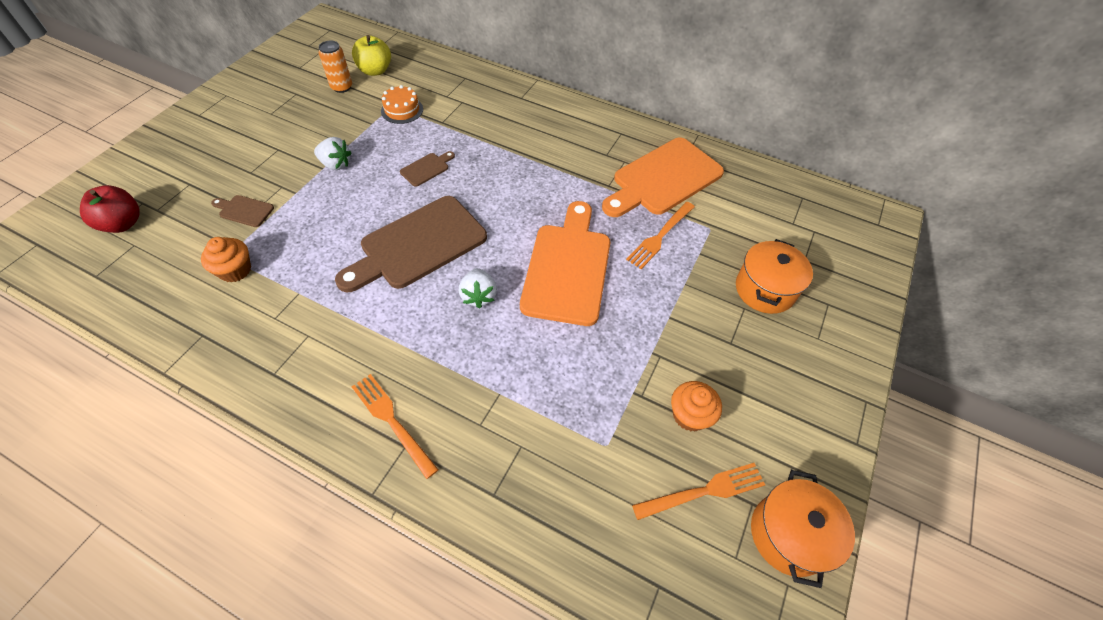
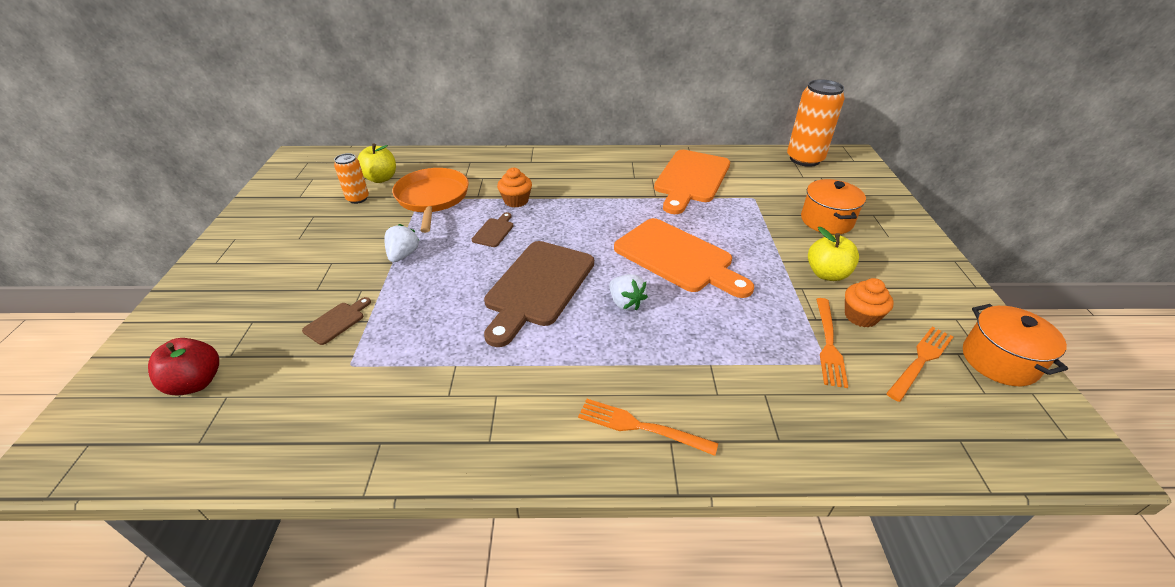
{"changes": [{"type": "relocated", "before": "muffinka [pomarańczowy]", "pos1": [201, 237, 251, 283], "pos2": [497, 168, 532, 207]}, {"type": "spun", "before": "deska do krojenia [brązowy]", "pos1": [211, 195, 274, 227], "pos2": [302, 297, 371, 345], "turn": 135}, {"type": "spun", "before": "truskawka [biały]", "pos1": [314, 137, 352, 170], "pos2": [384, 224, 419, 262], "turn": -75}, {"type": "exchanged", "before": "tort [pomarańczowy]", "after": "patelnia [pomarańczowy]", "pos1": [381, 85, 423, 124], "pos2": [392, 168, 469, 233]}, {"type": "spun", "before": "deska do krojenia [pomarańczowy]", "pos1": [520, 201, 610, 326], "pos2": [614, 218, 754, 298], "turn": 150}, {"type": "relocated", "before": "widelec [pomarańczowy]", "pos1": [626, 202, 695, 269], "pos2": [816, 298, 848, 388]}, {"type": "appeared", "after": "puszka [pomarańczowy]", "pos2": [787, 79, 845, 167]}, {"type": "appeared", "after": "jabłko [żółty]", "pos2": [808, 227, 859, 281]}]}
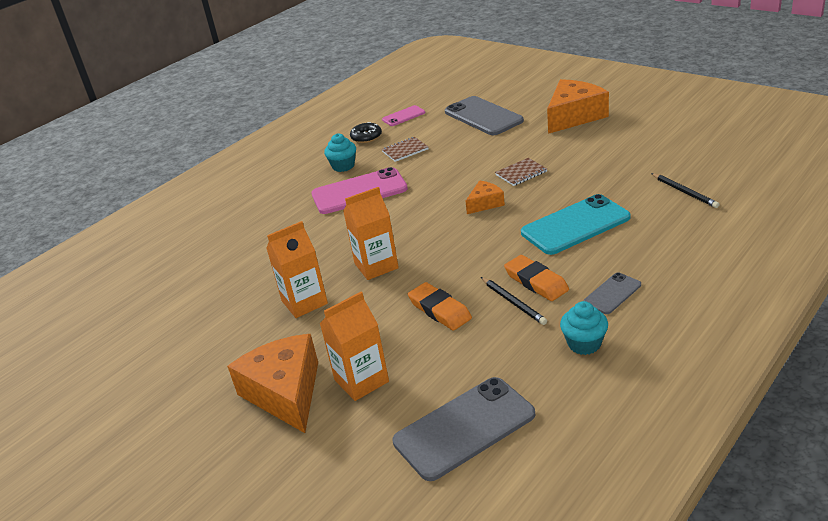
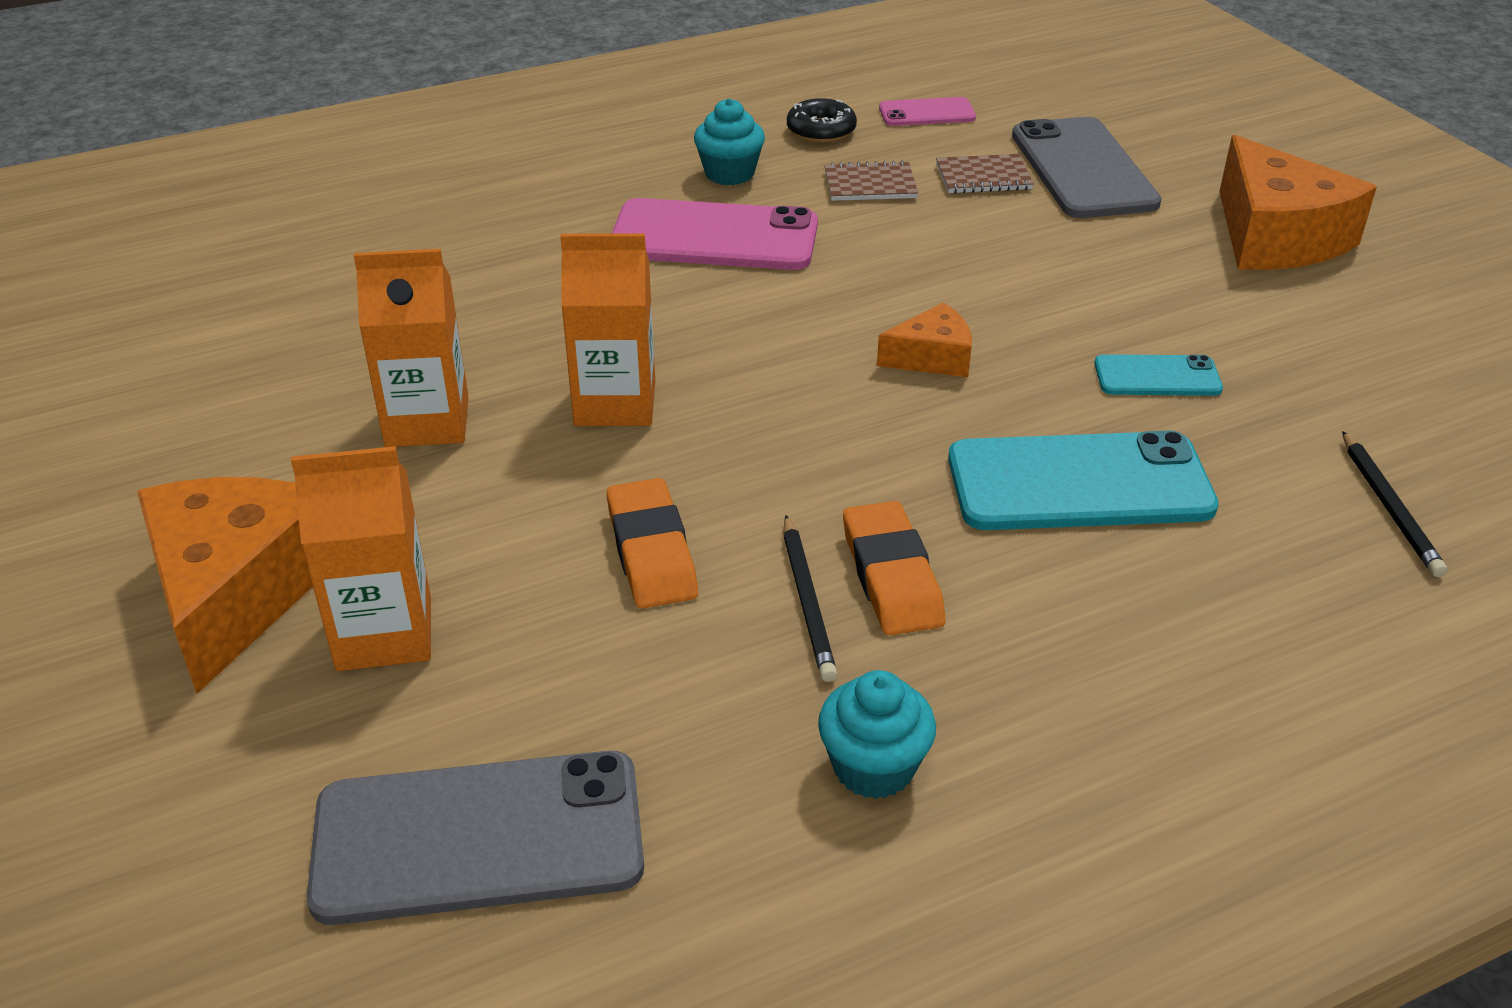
{"changes": [{"type": "relocated", "before": "zeszyt [brązowy]", "pos1": [495, 158, 547, 186], "pos2": [936, 154, 1034, 194]}, {"type": "spun", "before": "ser [pomarańczowy]", "pos1": [547, 79, 609, 134], "pos2": [1219, 135, 1377, 270], "turn": 90}, {"type": "missing", "before": "telefon [szary]", "pos1": [583, 272, 641, 314]}, {"type": "appeared", "after": "telefon [turkusowy]", "pos2": [1094, 354, 1223, 396]}]}
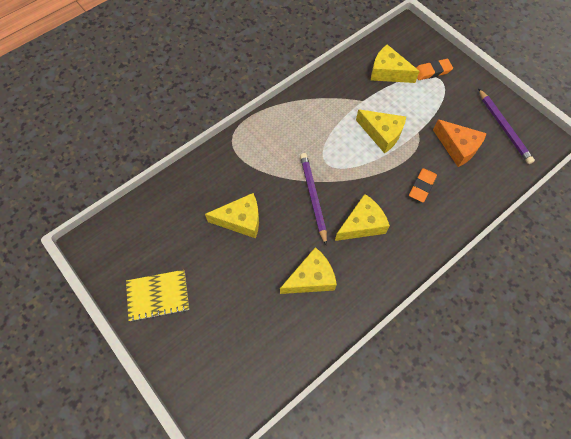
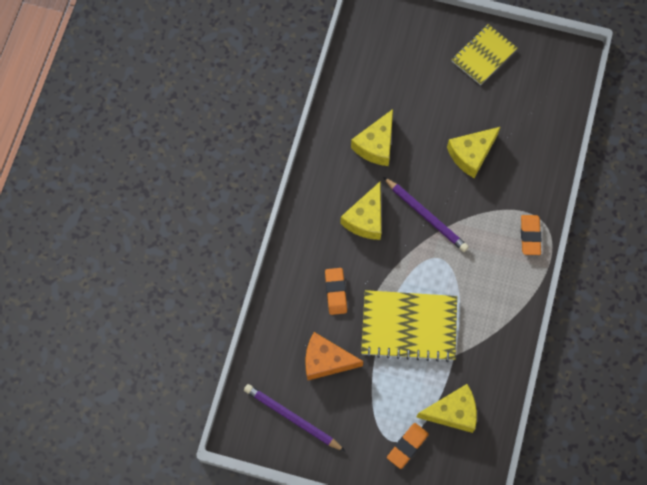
{"changes": [{"type": "exchanged", "before": "ser [żółty]", "after": "zeszyt [żółty]", "pos1": [356, 109, 406, 153], "pos2": [361, 290, 457, 362]}, {"type": "appeared", "after": "gumka do mazania [pomarańczowy]", "pos2": [521, 215, 541, 255]}]}
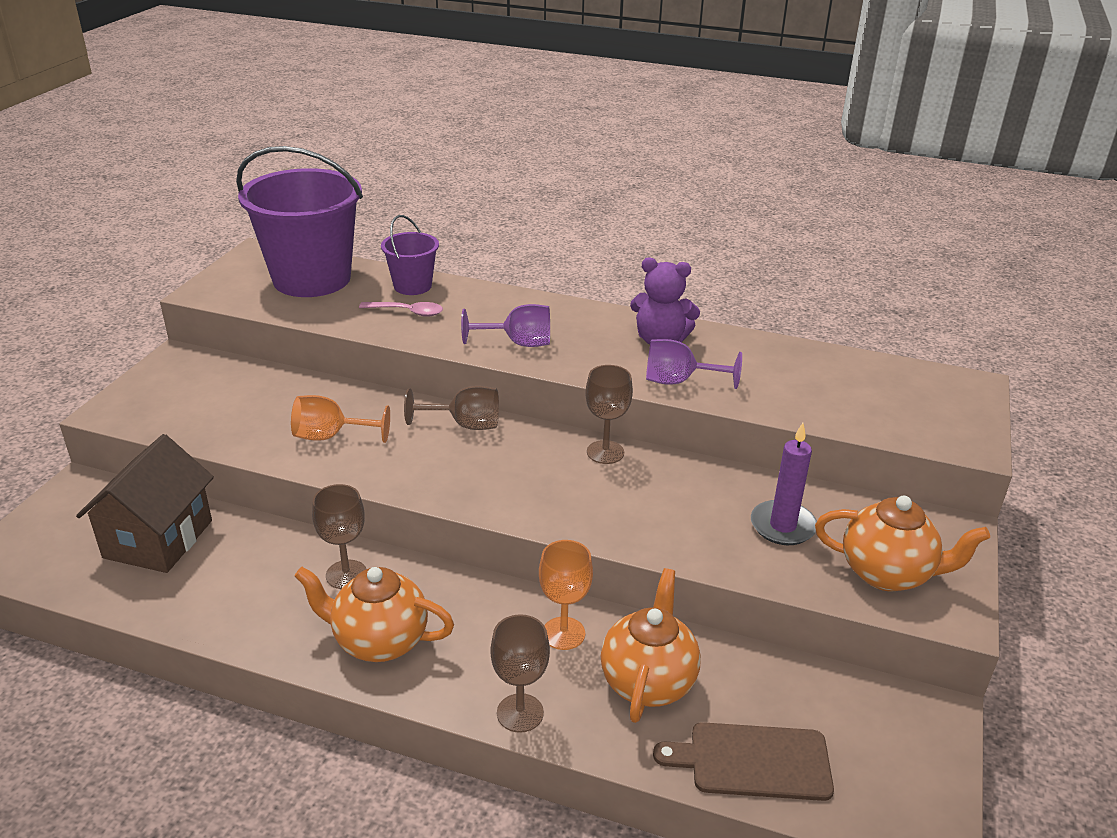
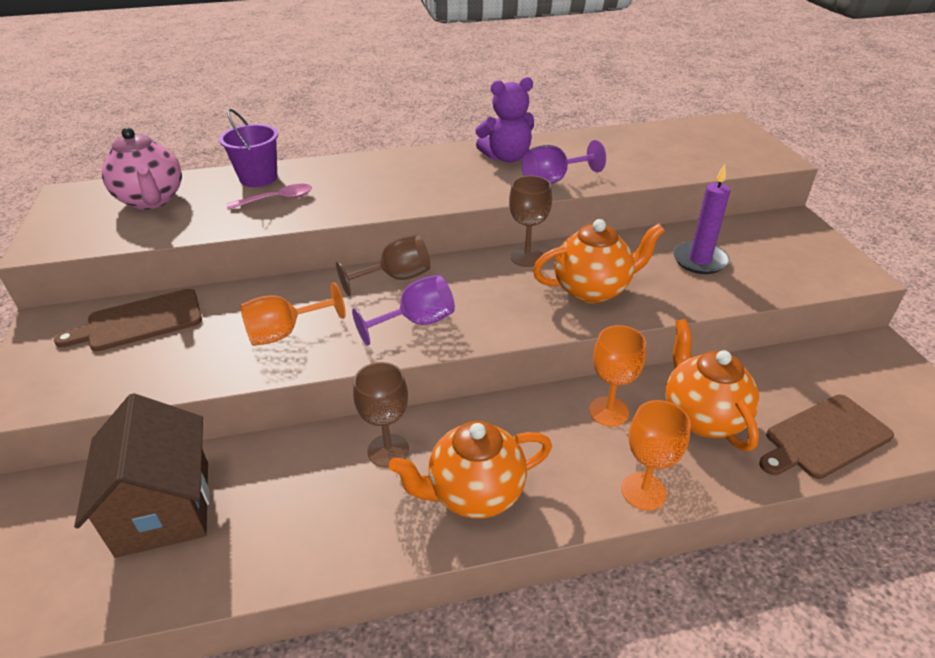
{"changes": [{"type": "exchanged", "before": "wiadro [fioletowy]", "after": "imbryk [różowy]", "pos1": [236, 146, 363, 297], "pos2": [102, 127, 182, 209]}, {"type": "relocated", "before": "kielich [fioletowy]", "pos1": [461, 304, 550, 347], "pos2": [352, 275, 455, 346]}, {"type": "colour", "before": "kielich [brązowy]", "after": "kielich [pomarańczowy]", "pos1": [490, 614, 550, 733], "pos2": [622, 400, 691, 511]}, {"type": "relocated", "before": "imbryk [pomarańczowy]", "pos1": [815, 496, 990, 591], "pos2": [533, 219, 665, 303]}, {"type": "appeared", "after": "deska do krojenia [brązowy]", "pos2": [54, 289, 202, 351]}]}
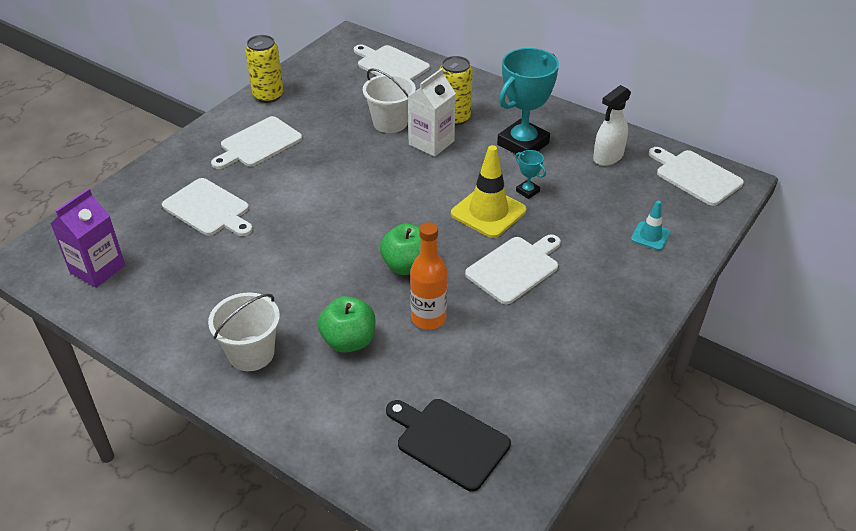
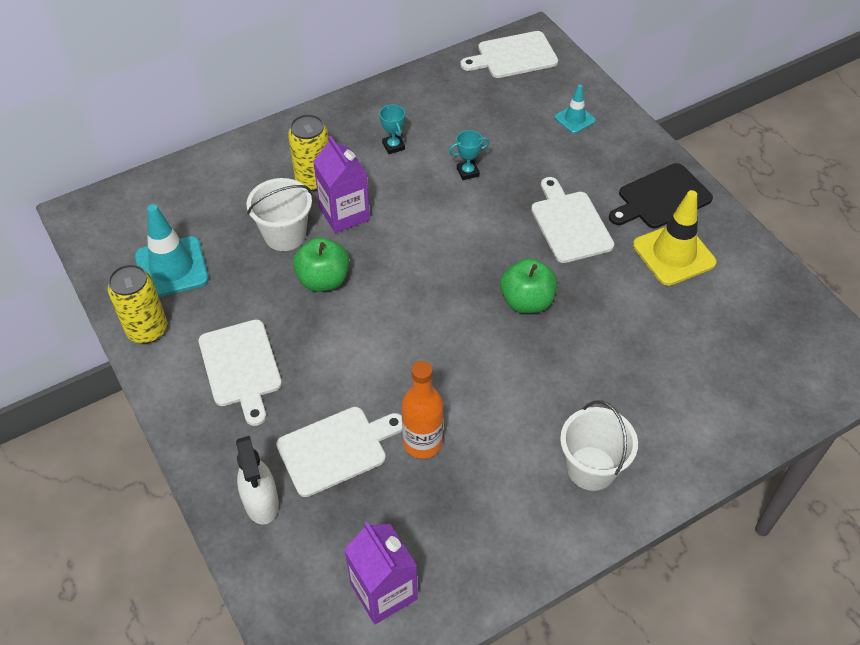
{"changes": [{"type": "relocated", "before": "jabłko [zielony]", "pos1": [318, 296, 375, 353], "pos2": [293, 237, 349, 292]}, {"type": "missing", "before": "deska do krojenia [biały]", "pos1": [354, 44, 430, 81]}, {"type": "relocated", "before": "deska do krojenia [czarny]", "pos1": [386, 399, 511, 492], "pos2": [609, 163, 713, 229]}, {"type": "colour", "before": "karton mleka [biały]", "after": "karton mleka [fioletowy]", "pos1": [408, 68, 456, 157], "pos2": [313, 135, 370, 233]}, {"type": "relocated", "before": "butelka [pomarańczowy]", "pos1": [410, 222, 447, 330], "pos2": [402, 361, 443, 459]}, {"type": "relocated", "before": "pachołek [żółty]", "pos1": [451, 145, 526, 238], "pos2": [633, 190, 717, 286]}, {"type": "size", "before": "puchar [turkusowy]", "pos1": [497, 48, 559, 156], "pos2": [380, 104, 405, 154], "scale": 0.43}, {"type": "relocated", "before": "spryskiwacz [biały]", "pos1": [593, 85, 631, 166], "pos2": [236, 436, 279, 525]}, {"type": "appeared", "after": "pachołek [turkusowy]", "pos2": [135, 204, 209, 297]}]}
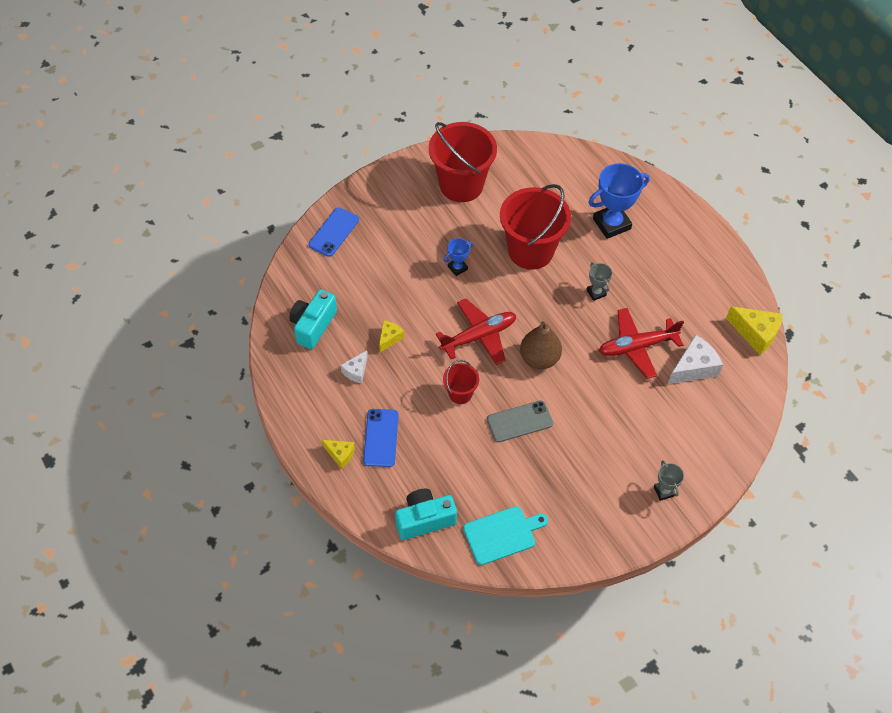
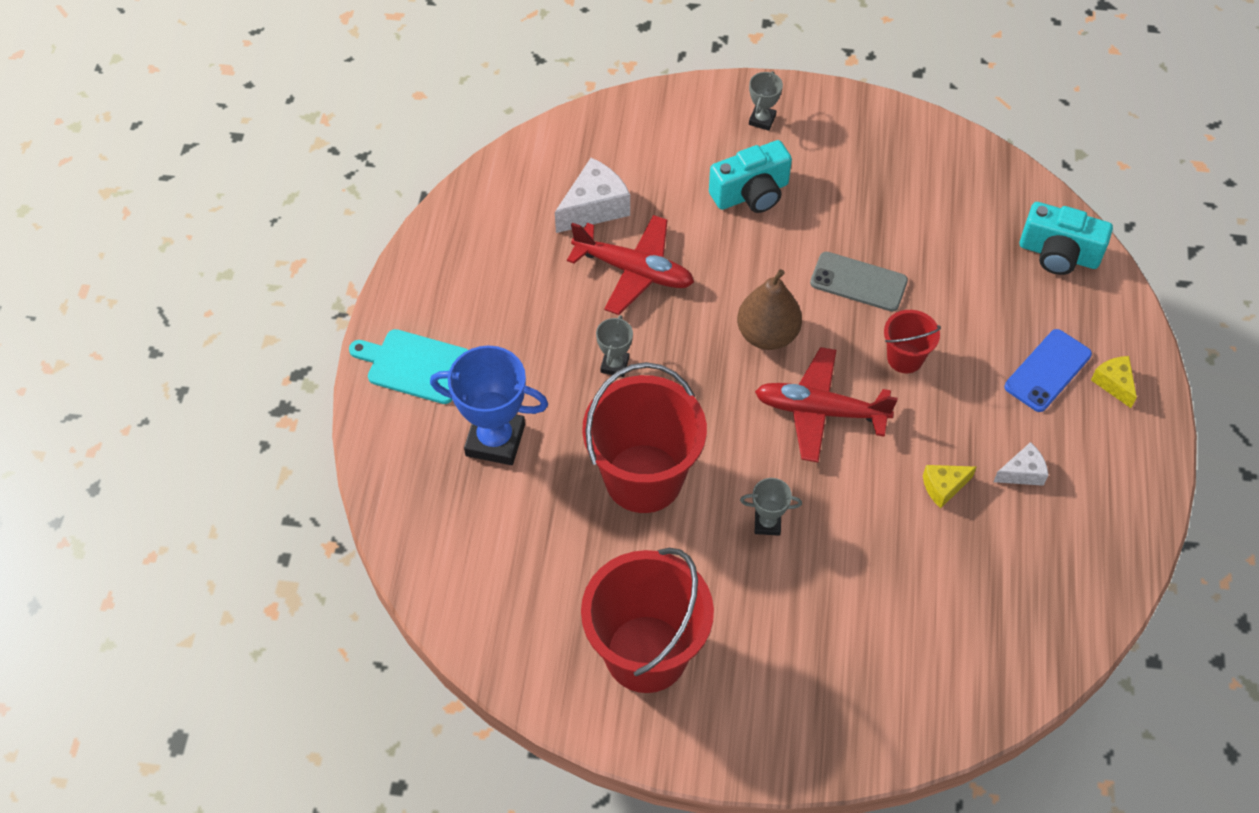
{"changes": [{"type": "relocated", "before": "aparat fotograficzny [turkusowy]", "pos1": [289, 289, 337, 349], "pos2": [709, 140, 792, 213]}, {"type": "missing", "before": "telefon [niebieski]", "pos1": [308, 208, 359, 257]}, {"type": "colour", "before": "puchar [niebieski]", "after": "puchar [szary]", "pos1": [444, 238, 473, 276], "pos2": [740, 478, 802, 536]}, {"type": "relocated", "before": "deska do krojenia [turkusowy]", "pos1": [463, 506, 548, 565], "pos2": [349, 329, 468, 404]}, {"type": "spun", "before": "ser [biały]", "pos1": [668, 335, 723, 384], "pos2": [555, 158, 630, 233], "turn": 135}, {"type": "missing", "before": "ser [żółty]", "pos1": [726, 306, 783, 355]}]}
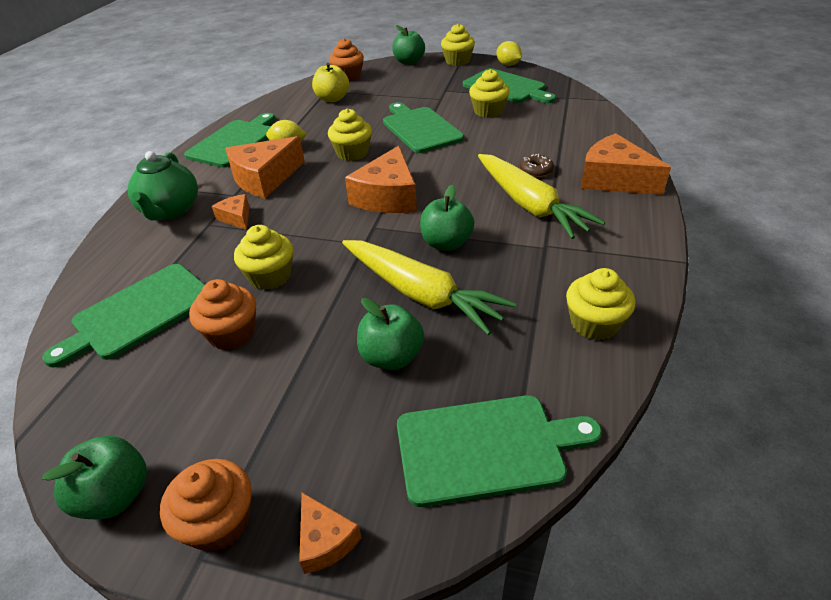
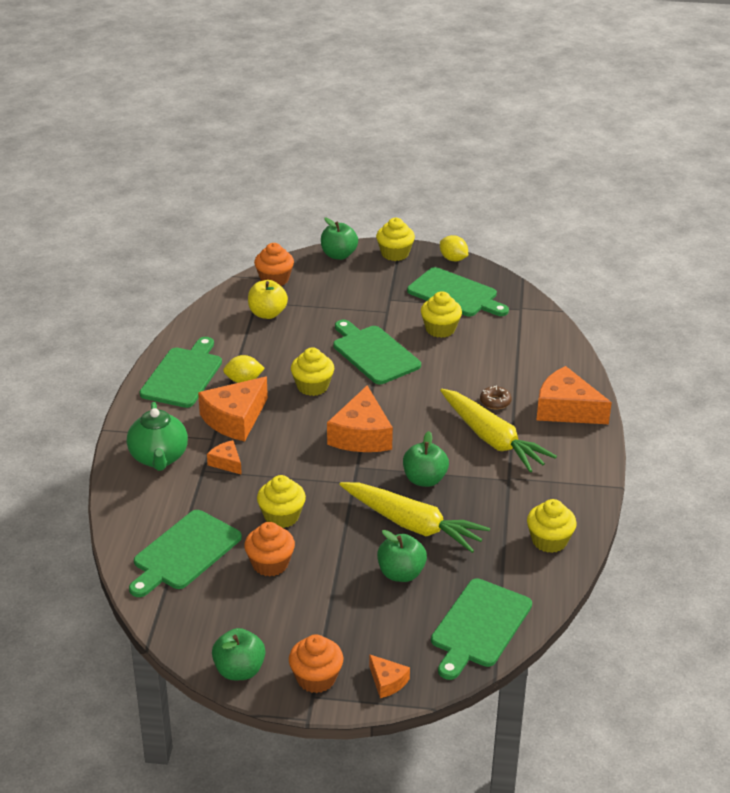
{"changes": [{"type": "spun", "before": "deska do krojenia [zielony]", "pos1": [397, 395, 602, 507], "pos2": [431, 578, 532, 680], "turn": 135}]}
